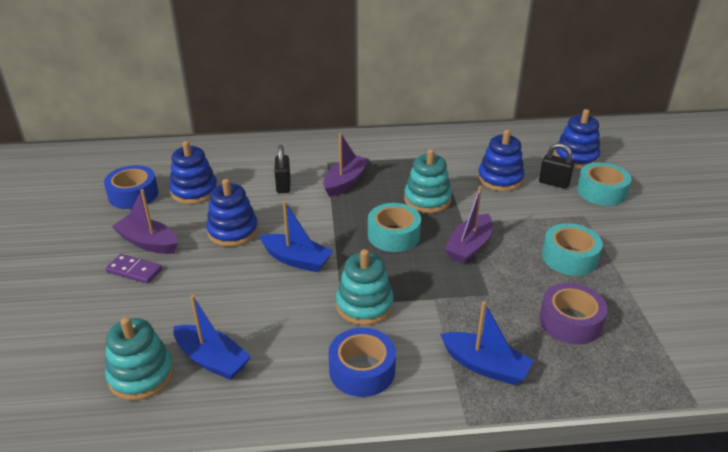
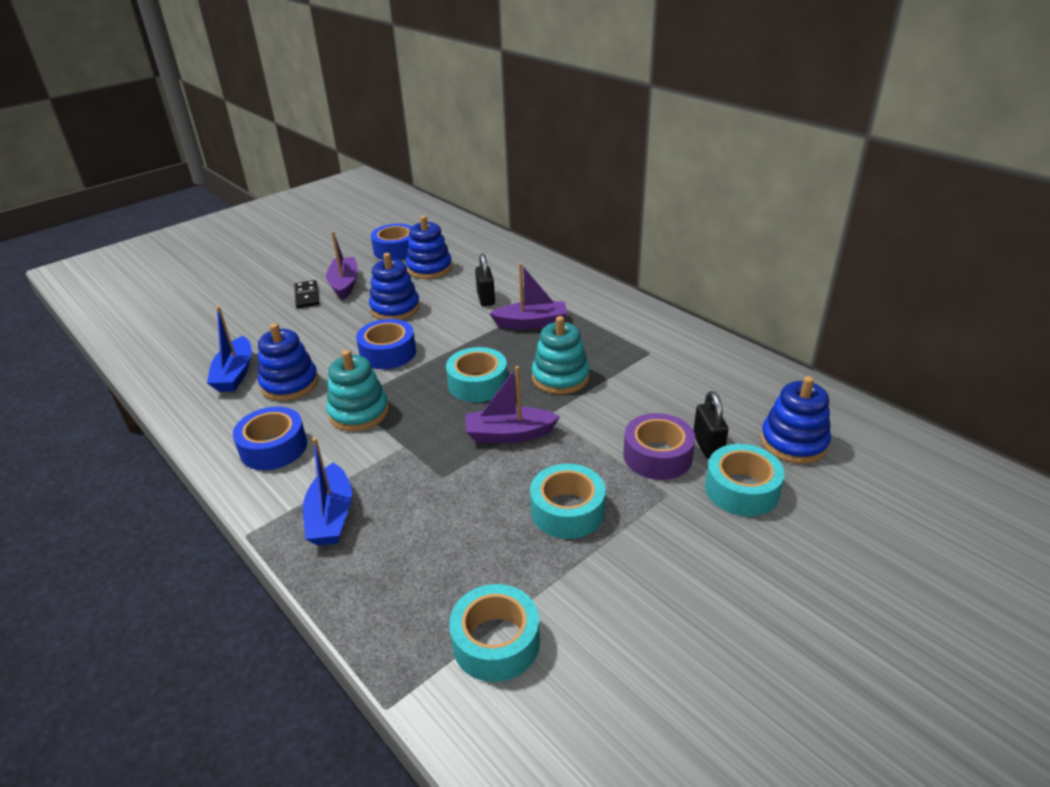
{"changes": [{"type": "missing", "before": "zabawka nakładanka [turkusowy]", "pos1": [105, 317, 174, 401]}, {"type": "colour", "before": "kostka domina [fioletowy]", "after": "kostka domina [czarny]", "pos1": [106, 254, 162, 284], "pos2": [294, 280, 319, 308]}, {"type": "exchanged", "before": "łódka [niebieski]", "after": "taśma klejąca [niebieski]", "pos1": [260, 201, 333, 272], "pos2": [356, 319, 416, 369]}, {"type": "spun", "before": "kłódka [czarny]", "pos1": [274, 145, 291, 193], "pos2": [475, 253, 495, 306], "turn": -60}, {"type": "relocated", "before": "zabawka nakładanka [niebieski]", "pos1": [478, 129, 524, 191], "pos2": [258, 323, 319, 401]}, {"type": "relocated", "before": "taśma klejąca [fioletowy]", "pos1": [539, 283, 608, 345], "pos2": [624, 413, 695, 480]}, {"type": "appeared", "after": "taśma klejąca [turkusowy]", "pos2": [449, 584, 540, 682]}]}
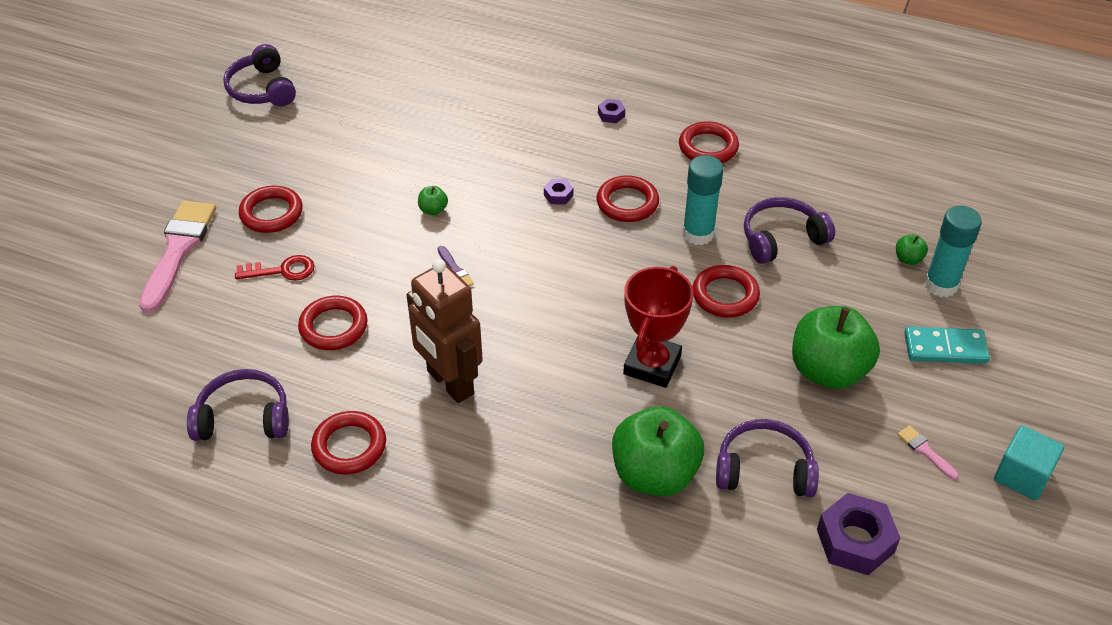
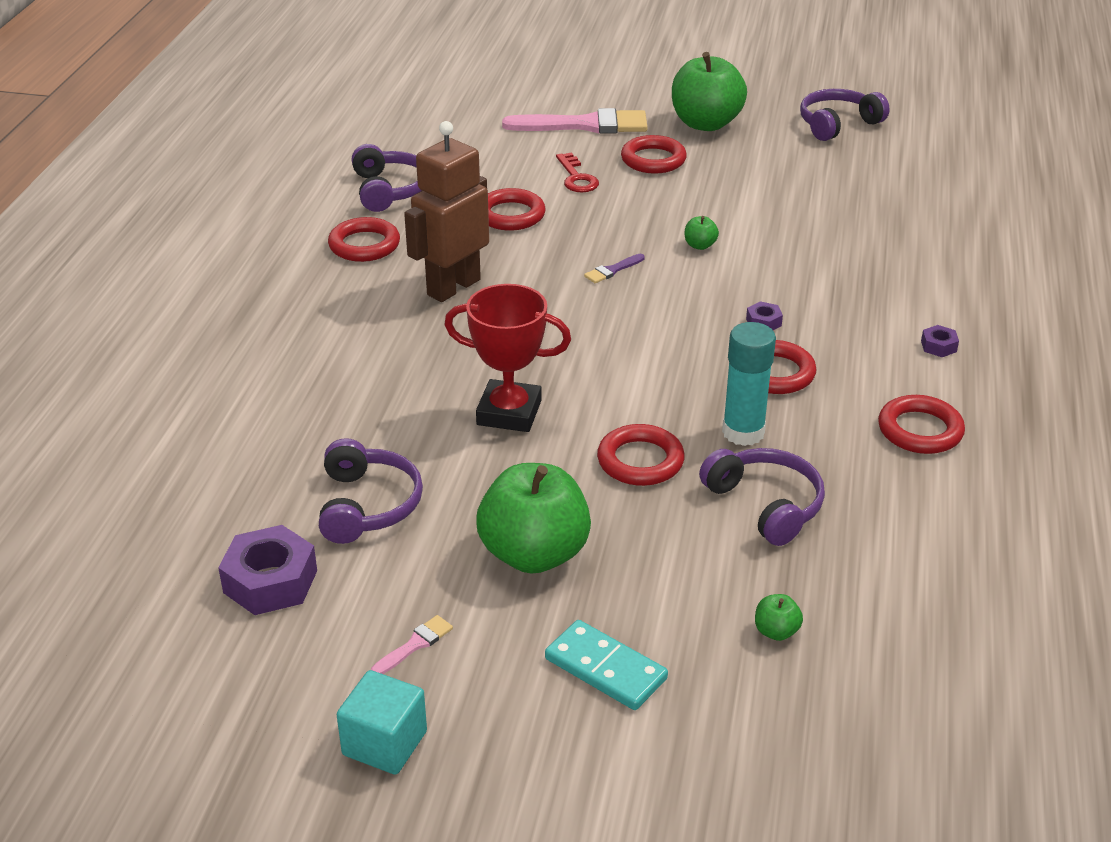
{"changes": [{"type": "relocated", "before": "jabłko [zielony]", "pos1": [612, 406, 704, 496], "pos2": [672, 52, 747, 131]}, {"type": "spun", "before": "kostka domina [turkusowy]", "pos1": [904, 327, 990, 364], "pos2": [545, 620, 668, 710], "turn": -45}, {"type": "missing", "before": "klej w sztyfcie [turkusowy]", "pos1": [924, 206, 982, 297]}]}
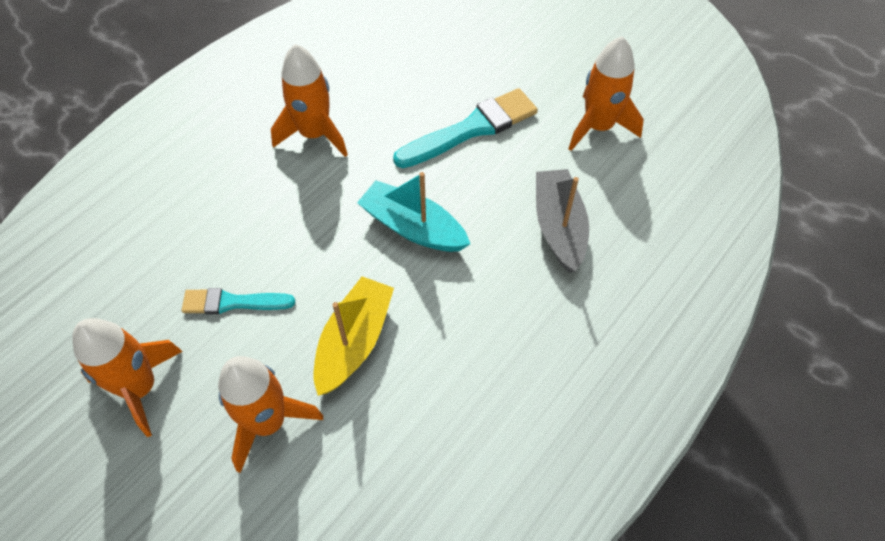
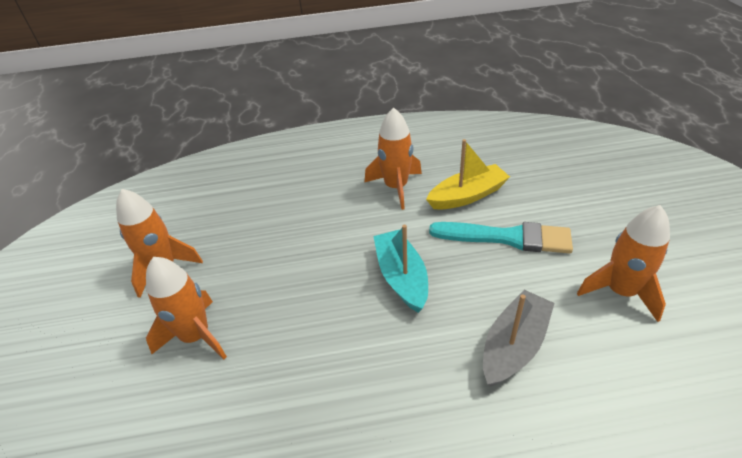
{"changes": [{"type": "missing", "before": "pędzel [turkusowy]", "pos1": [182, 288, 295, 314]}, {"type": "relocated", "before": "łódka [żółty]", "pos1": [314, 276, 394, 396], "pos2": [426, 139, 510, 210]}]}
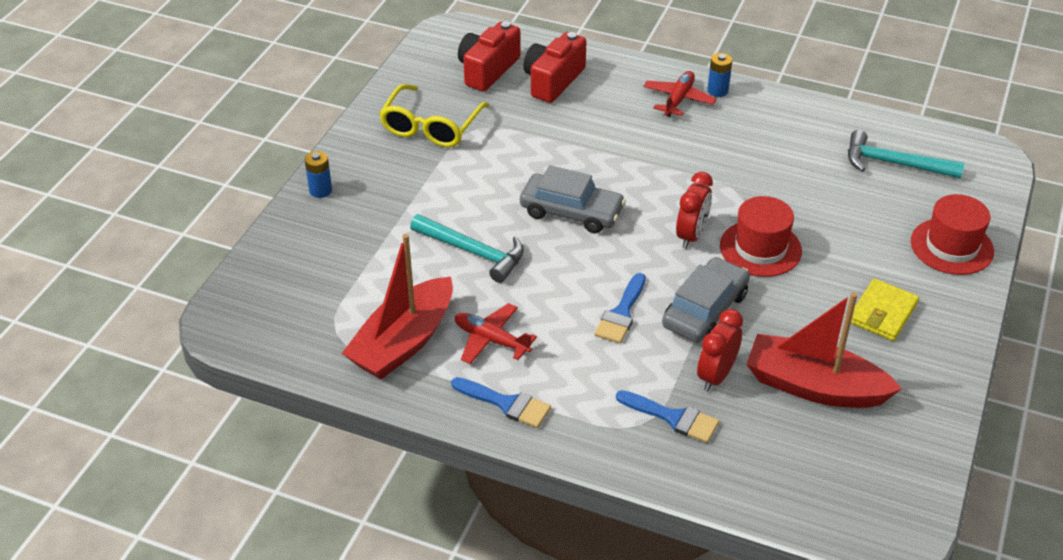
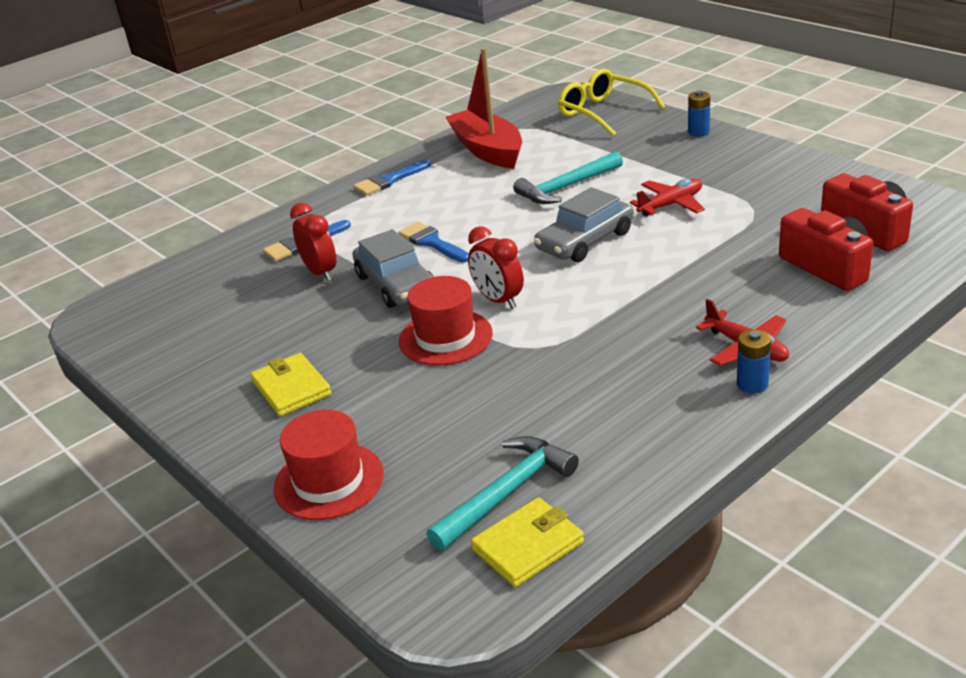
{"changes": [{"type": "relocated", "before": "okulary [żółty]", "pos1": [379, 84, 489, 147], "pos2": [558, 69, 666, 137]}, {"type": "relocated", "before": "samolot [czerwony]", "pos1": [455, 303, 537, 364], "pos2": [630, 179, 705, 217]}, {"type": "missing", "before": "łódka [czerwony]", "pos1": [746, 292, 902, 408]}, {"type": "appeared", "after": "portfel [żółty]", "pos2": [471, 497, 584, 587]}]}
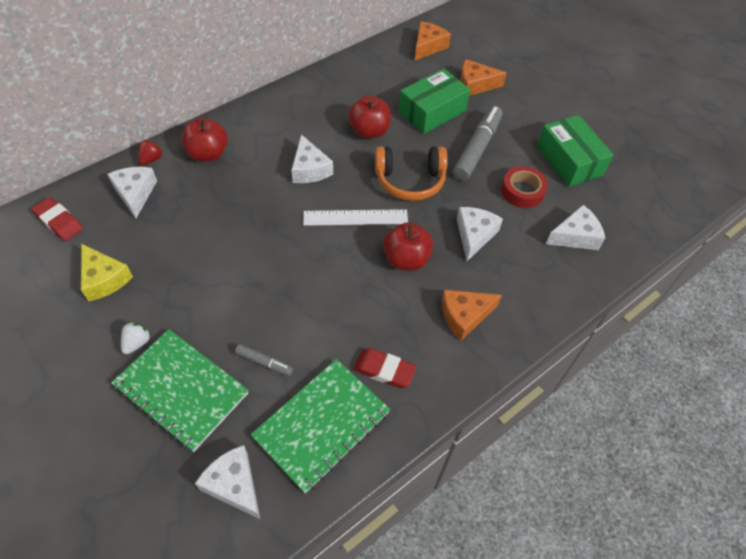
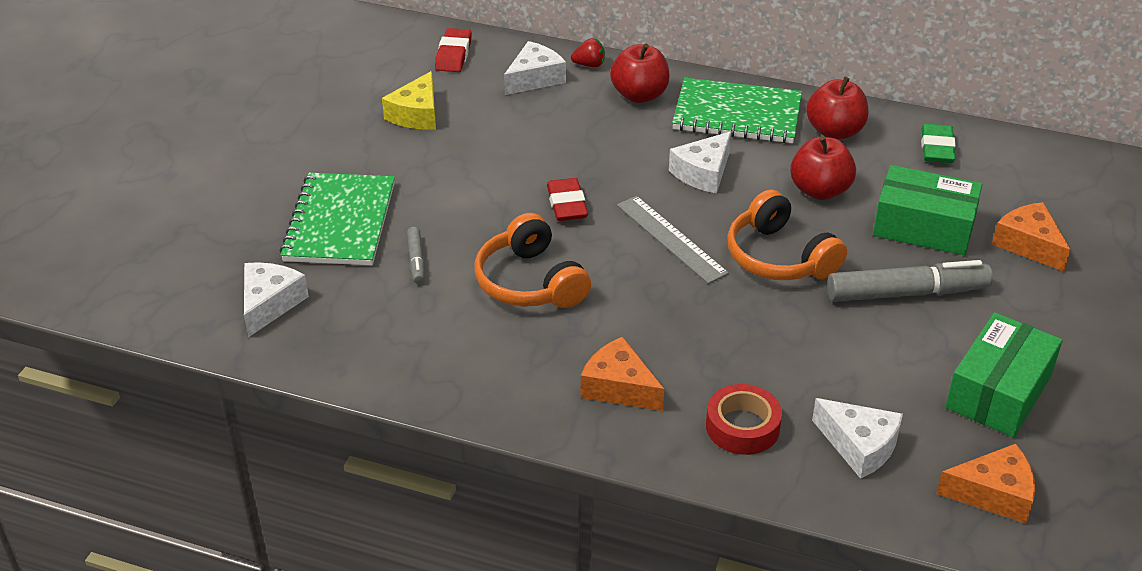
{"changes": [{"type": "missing", "before": "truskawka [biały]", "pos1": [121, 322, 151, 354]}, {"type": "relocated", "before": "zeszyt [zielony]", "pos1": [251, 359, 390, 494], "pos2": [672, 78, 802, 143]}, {"type": "colour", "before": "linijka [biały]", "after": "linijka [szary]", "pos1": [303, 209, 408, 226], "pos2": [617, 196, 729, 284]}, {"type": "relocated", "before": "gumka do mazania [czerwony]", "pos1": [353, 348, 417, 388], "pos2": [547, 178, 588, 221]}, {"type": "relocated", "before": "jabłko [czerwony]", "pos1": [383, 222, 433, 271], "pos2": [806, 77, 869, 140]}, {"type": "relocated", "before": "ser [pomarańczowy]", "pos1": [415, 21, 451, 61], "pos2": [936, 444, 1035, 524]}, {"type": "missing", "before": "ser [biały]", "pos1": [457, 207, 503, 261]}, {"type": "relocated", "before": "taśma klejąca [czerwony]", "pos1": [501, 166, 548, 208], "pos2": [706, 384, 782, 455]}, {"type": "appeared", "after": "słuchawki [pomarańczowy]", "pos2": [474, 213, 591, 308]}, {"type": "appeared", "after": "gumka do mazania [zielony]", "pos2": [921, 124, 956, 163]}]}
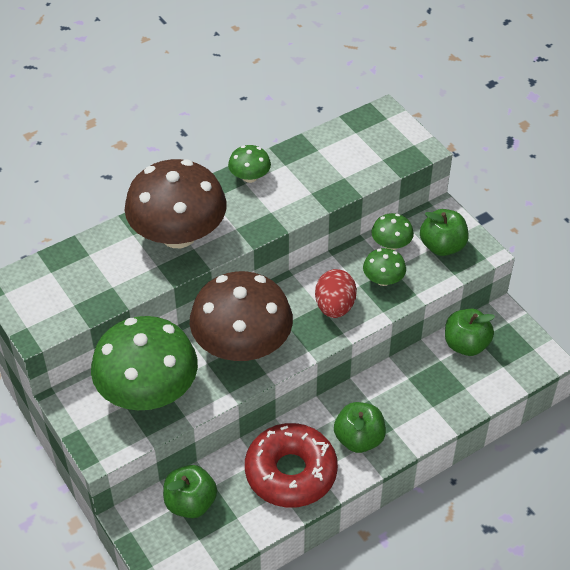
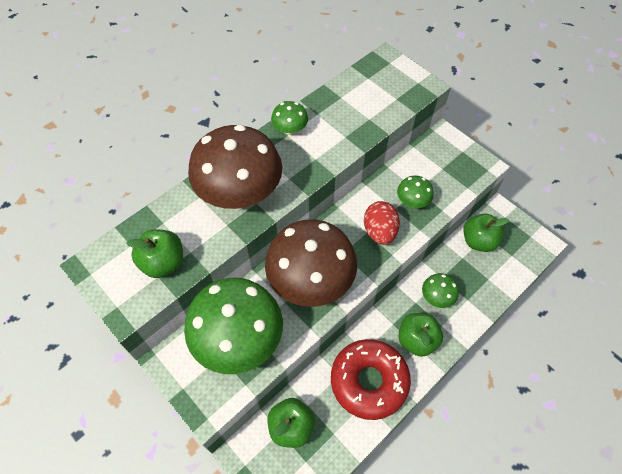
{"changes": [{"type": "relocated", "before": "grzyb [zielony]", "pos1": [372, 213, 414, 250], "pos2": [422, 273, 459, 308]}, {"type": "relocated", "before": "jabłko [zielony]", "pos1": [420, 209, 468, 256], "pos2": [126, 229, 183, 278]}]}
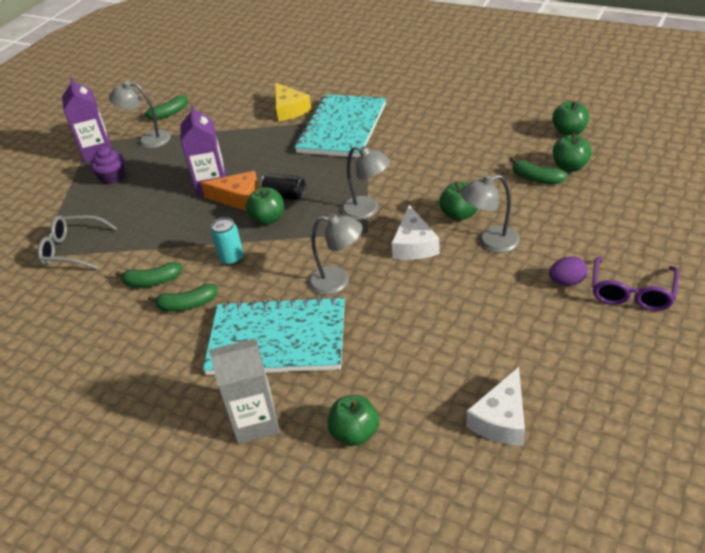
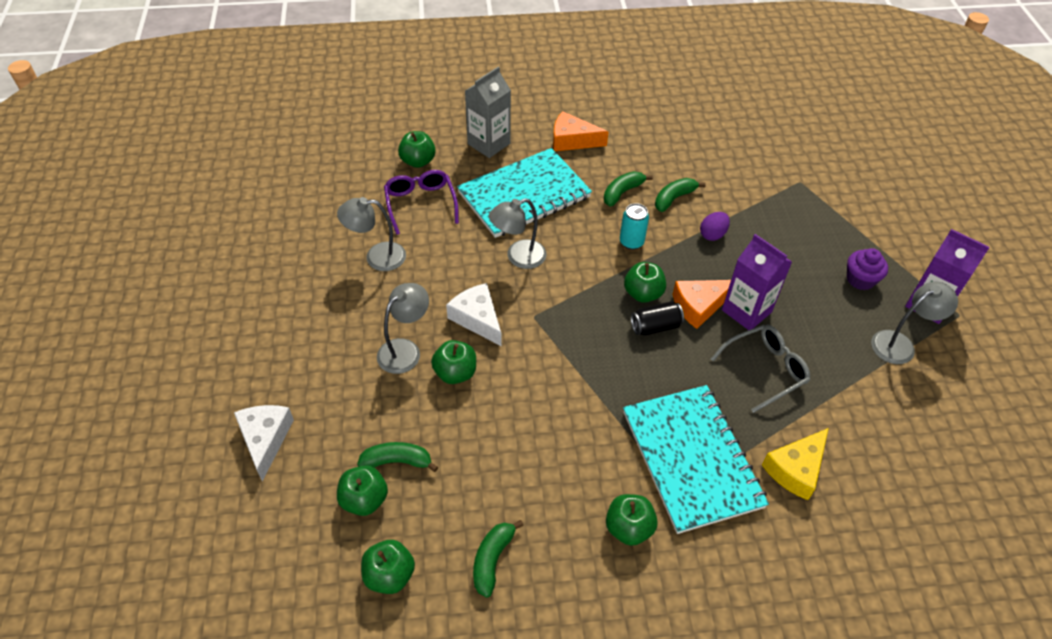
{"changes": [{"type": "relocated", "before": "okulary [szary]", "pos1": [38, 215, 117, 269], "pos2": [711, 325, 810, 413]}, {"type": "relocated", "before": "banan [zielony]", "pos1": [139, 95, 188, 120], "pos2": [473, 520, 524, 598]}, {"type": "spun", "before": "ser [żółty]", "pos1": [275, 82, 312, 121], "pos2": [762, 428, 829, 500], "turn": -75}, {"type": "relocated", "before": "lampka [szary]", "pos1": [341, 146, 390, 220], "pos2": [337, 197, 406, 271]}, {"type": "relocated", "before": "ser [biały]", "pos1": [466, 367, 525, 446], "pos2": [234, 405, 294, 482]}, {"type": "relocated", "before": "jajko [fioletowy]", "pos1": [549, 256, 588, 285], "pos2": [700, 212, 730, 241]}, {"type": "relocated", "before": "okulary [fioletowy]", "pos1": [592, 257, 679, 311], "pos2": [384, 170, 459, 235]}, {"type": "appeared", "after": "ser [pomarańczowy]", "pos2": [553, 111, 609, 151]}, {"type": "appeared", "after": "jabłko [zielony]", "pos2": [606, 494, 658, 546]}]}
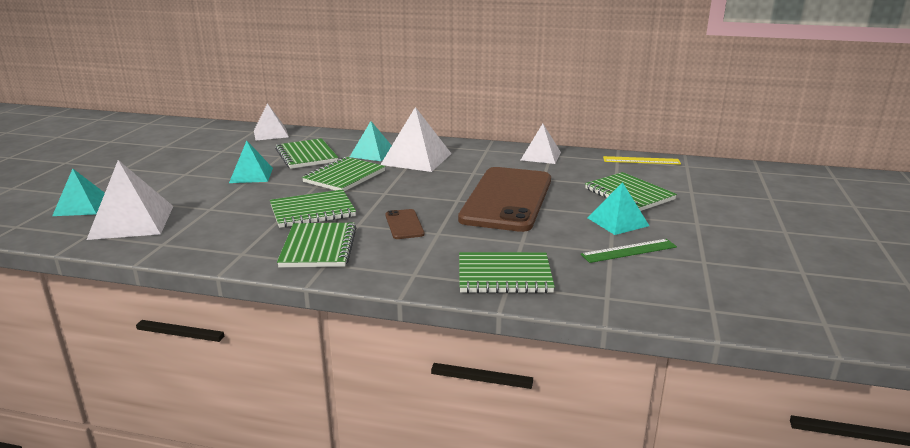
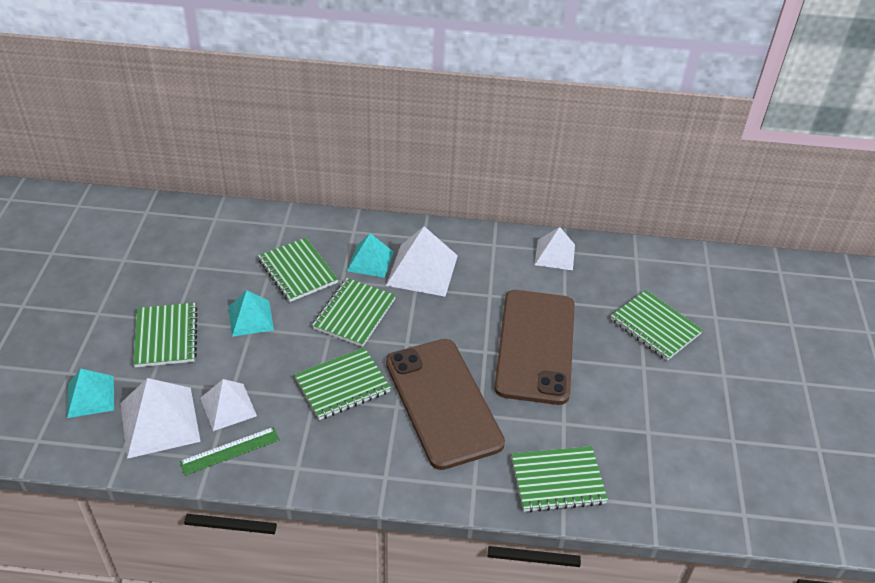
{"changes": [{"type": "relocated", "before": "piramida [biały]", "pos1": [254, 103, 289, 140], "pos2": [200, 379, 257, 431]}, {"type": "relocated", "before": "zeszyt [zielony]", "pos1": [277, 223, 356, 267], "pos2": [133, 303, 198, 367]}, {"type": "size", "before": "telefon [brązowy]", "pos1": [385, 209, 424, 239], "pos2": [386, 339, 505, 470], "scale": 2.46}, {"type": "relocated", "before": "linijka [zielony]", "pos1": [581, 239, 677, 263], "pos2": [179, 427, 280, 476]}, {"type": "missing", "before": "piramida [turkusowy]", "pos1": [588, 182, 649, 235]}, {"type": "missing", "before": "linijka [żółty]", "pos1": [603, 156, 681, 165]}]}
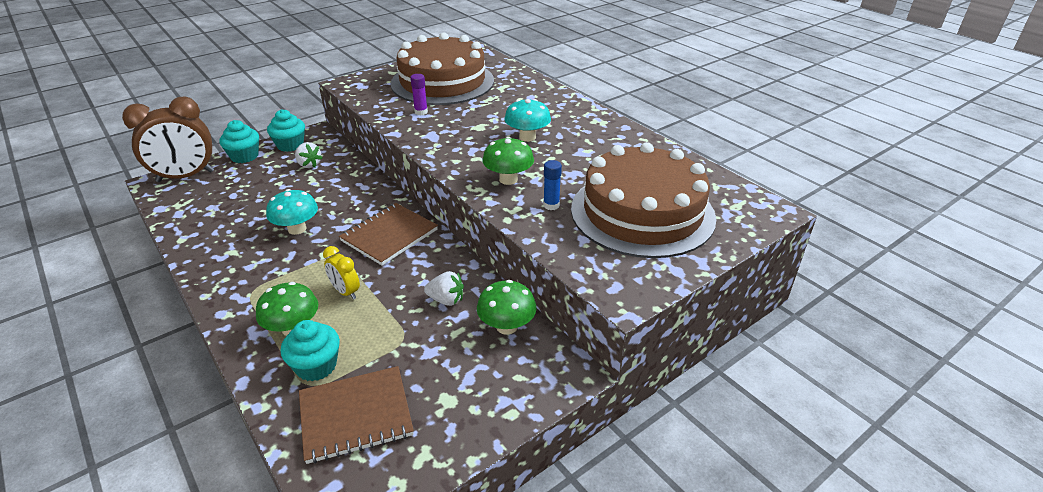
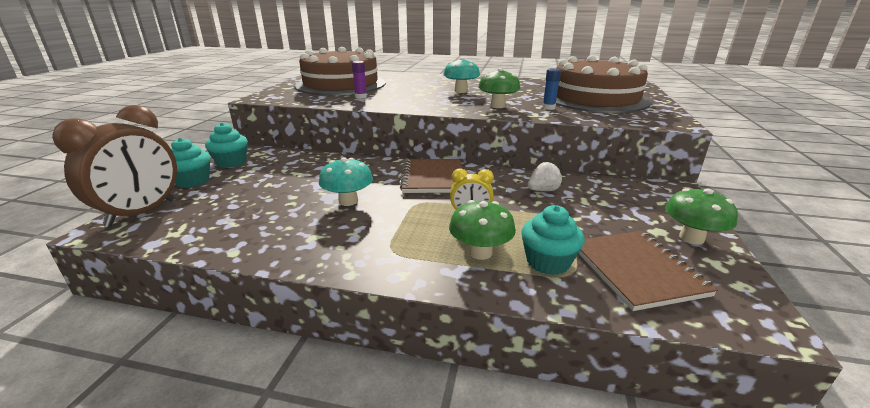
{"changes": [{"type": "missing", "before": "truskawka [biały]", "pos1": [295, 142, 322, 168]}, {"type": "spun", "before": "zeszyt [brązowy]", "pos1": [299, 366, 414, 464], "pos2": [578, 231, 718, 311], "turn": -45}, {"type": "relocated", "before": "grzyb [zielony]", "pos1": [477, 280, 537, 335], "pos2": [665, 188, 738, 244]}]}
